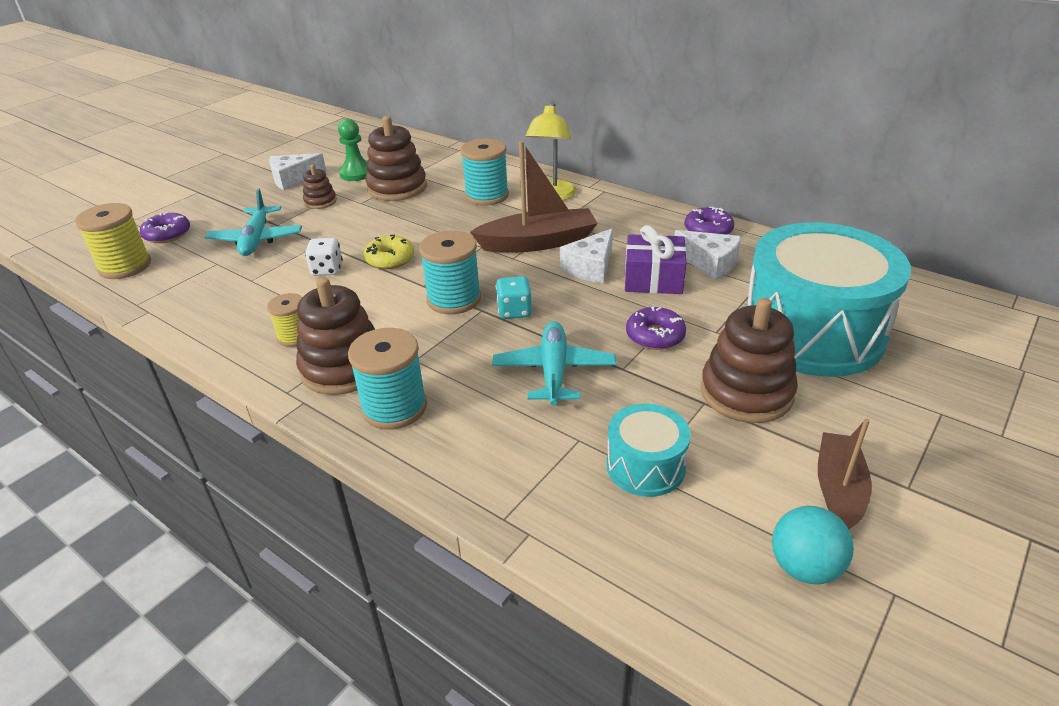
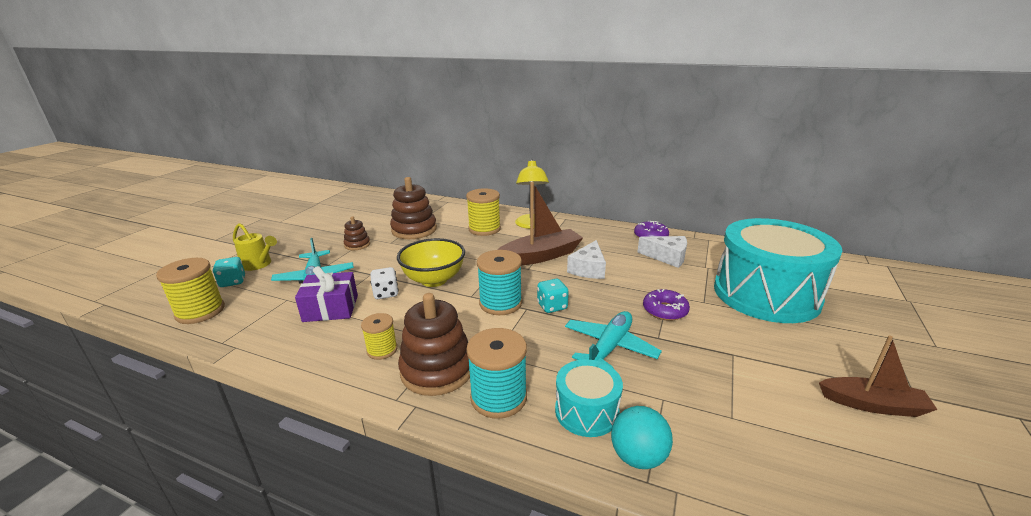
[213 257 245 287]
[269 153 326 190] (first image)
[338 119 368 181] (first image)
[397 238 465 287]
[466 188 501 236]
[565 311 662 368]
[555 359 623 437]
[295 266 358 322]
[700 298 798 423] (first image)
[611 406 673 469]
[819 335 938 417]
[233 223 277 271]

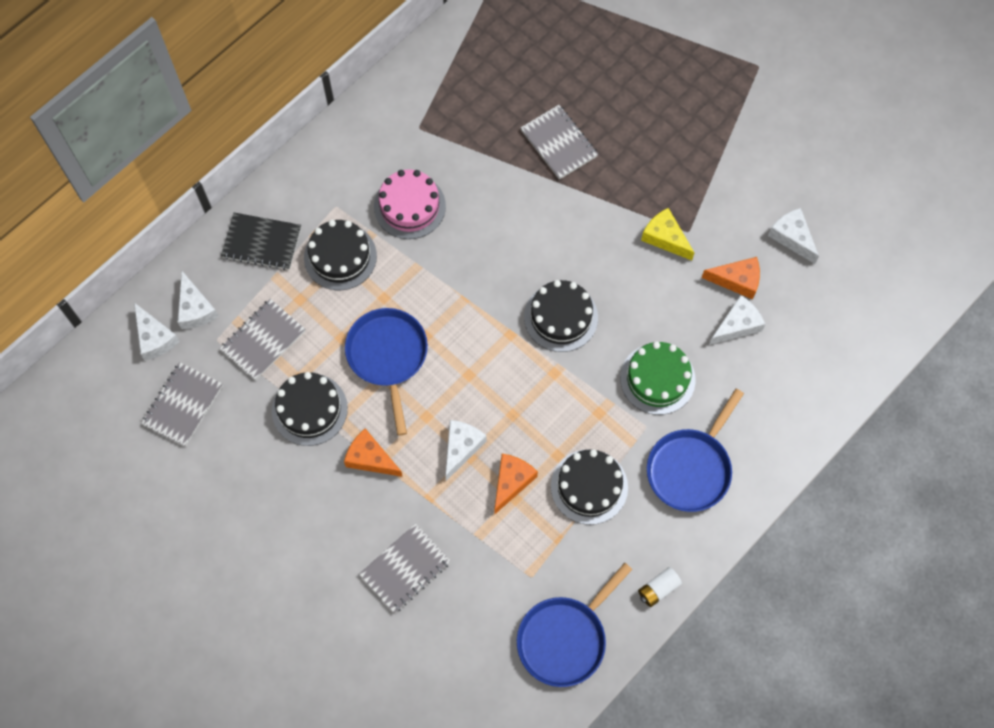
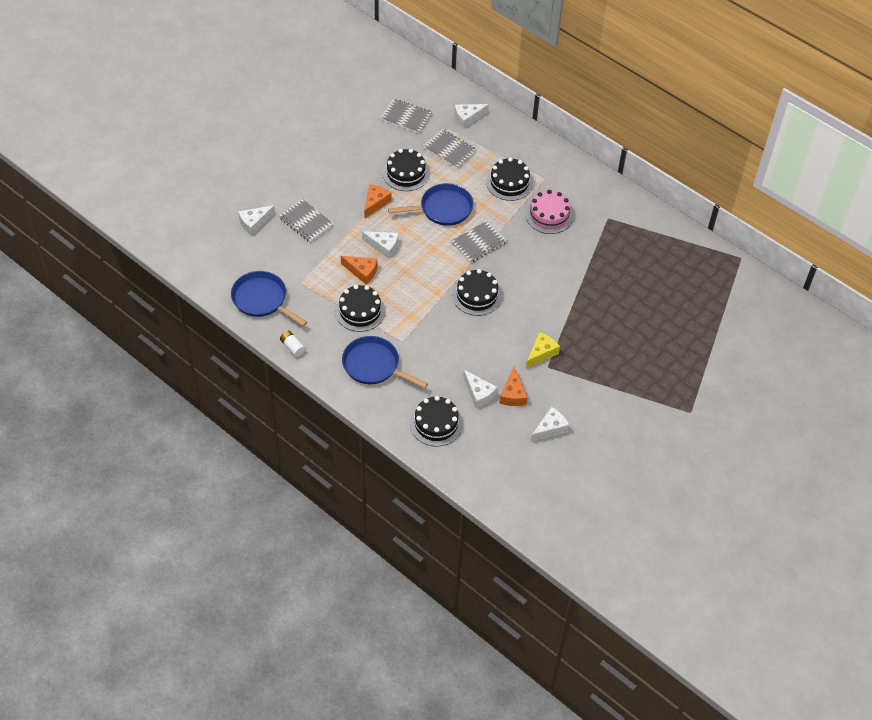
[238 205 275 236]
[221 213 301 270] (first image)
[451 220 507 263]
[620 341 696 415] (first image)
[410 396 463 447]

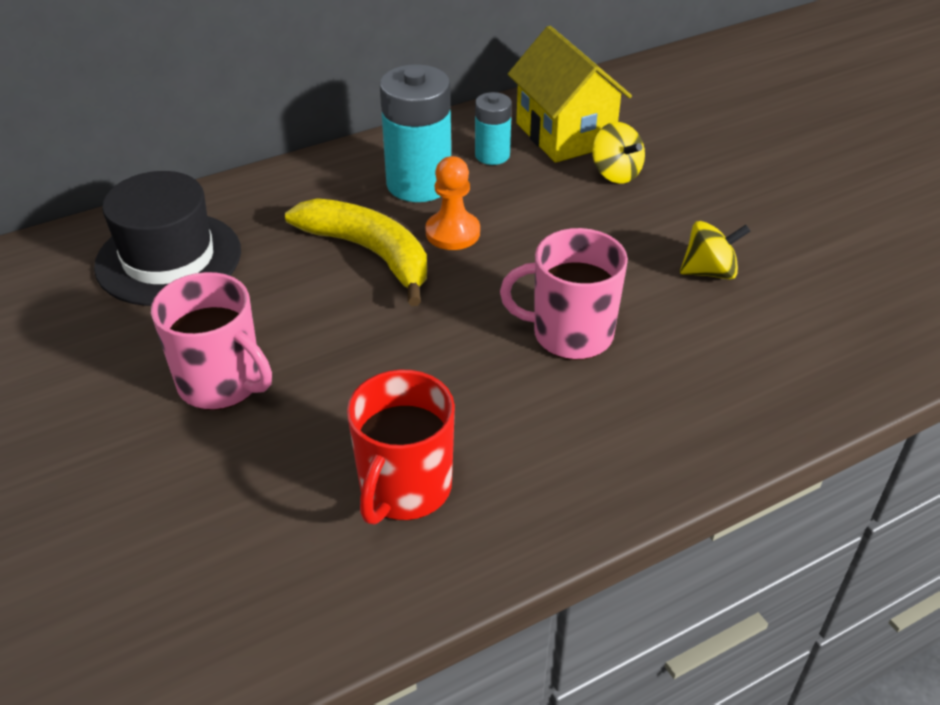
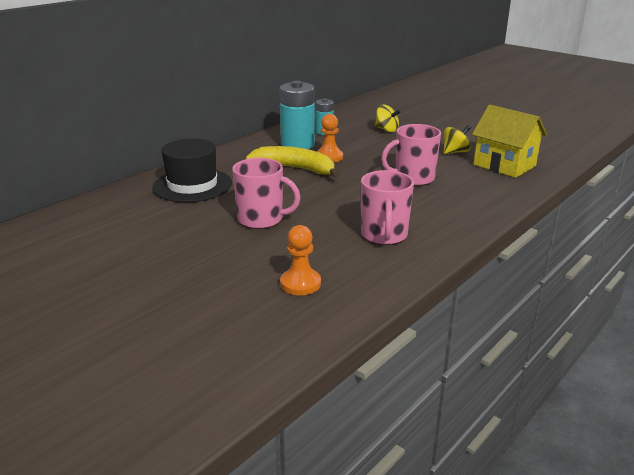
[361 170 414 245]
[472 105 547 178]
[280 225 321 295]

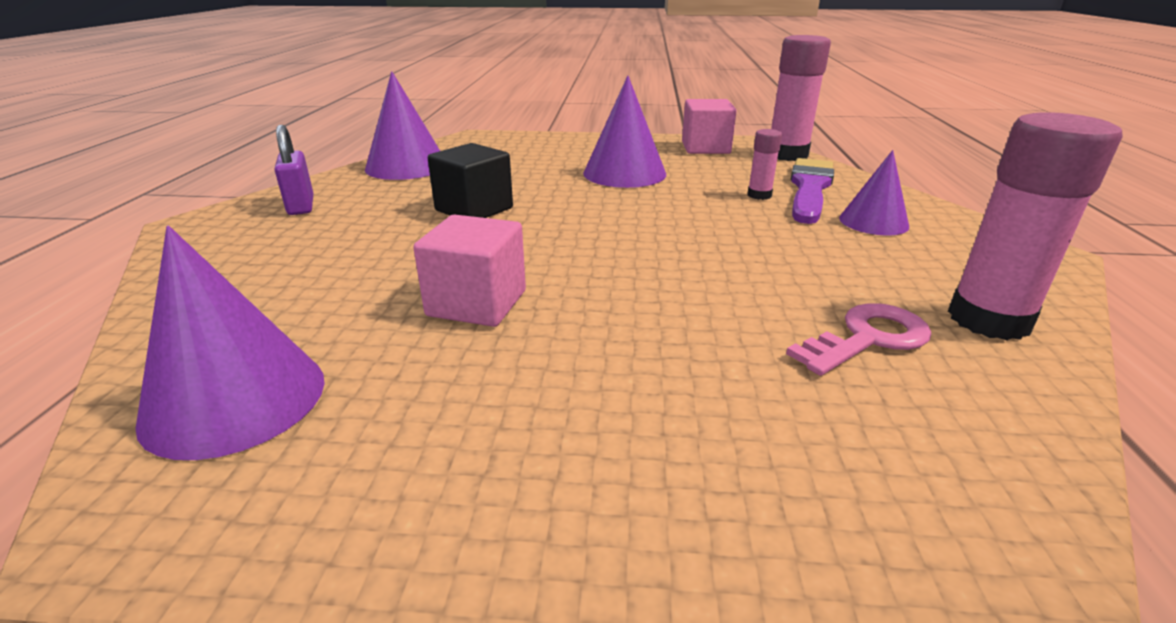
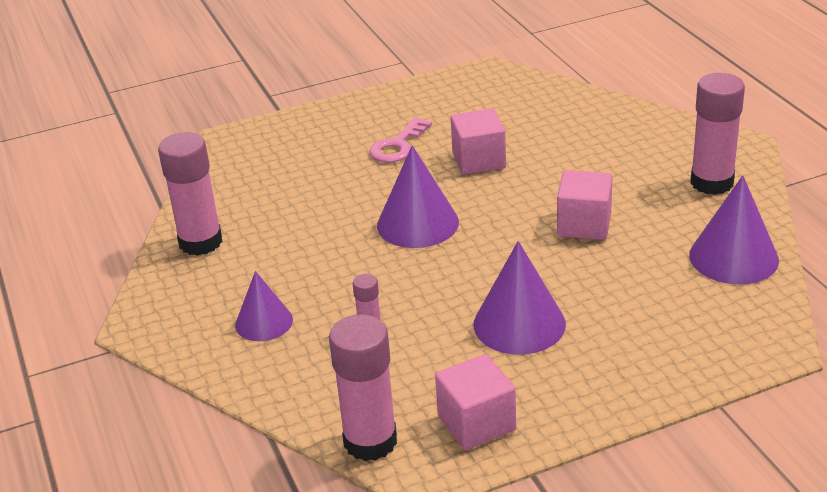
[377 145 459 248]
[690 73 745 195]
[557 170 613 240]
[369 117 432 163]
[791 158 834 224] (first image)

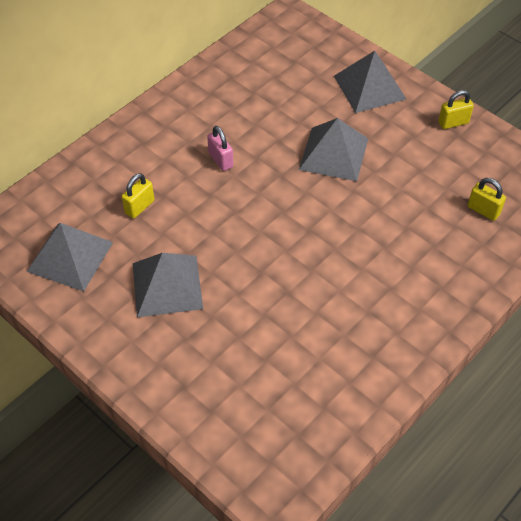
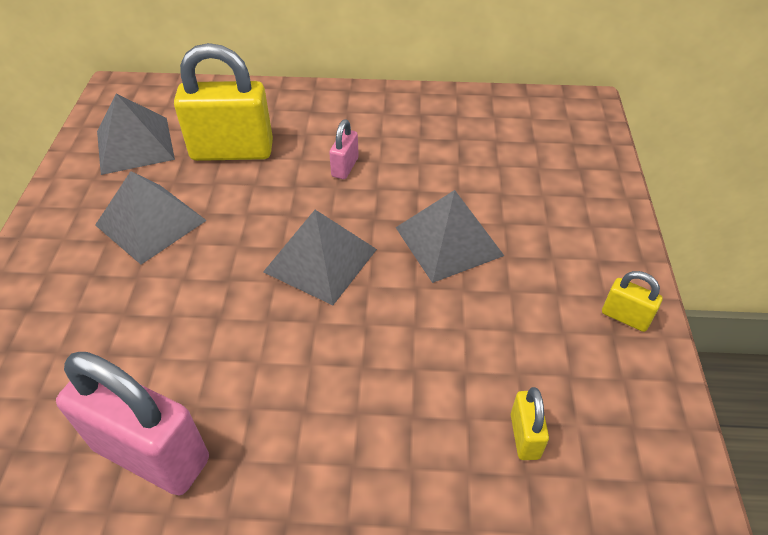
[174 43 273 161]
[263 210 377 305]
[56 352 209 496]

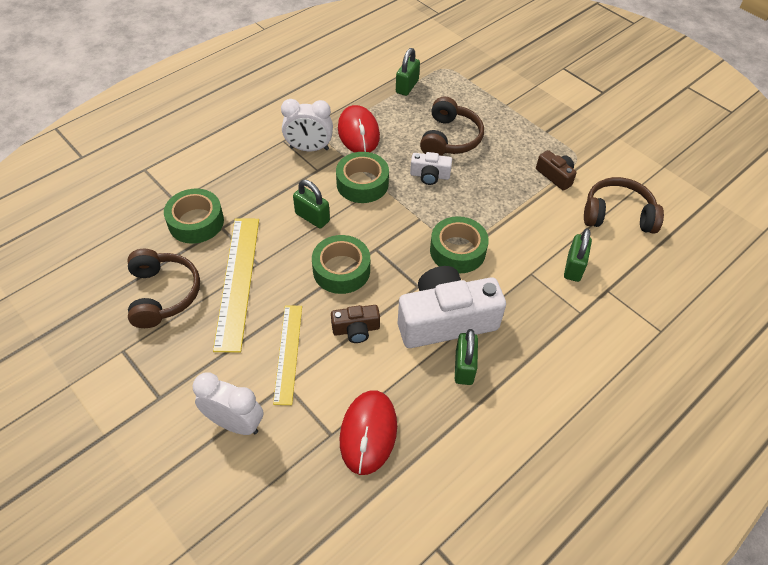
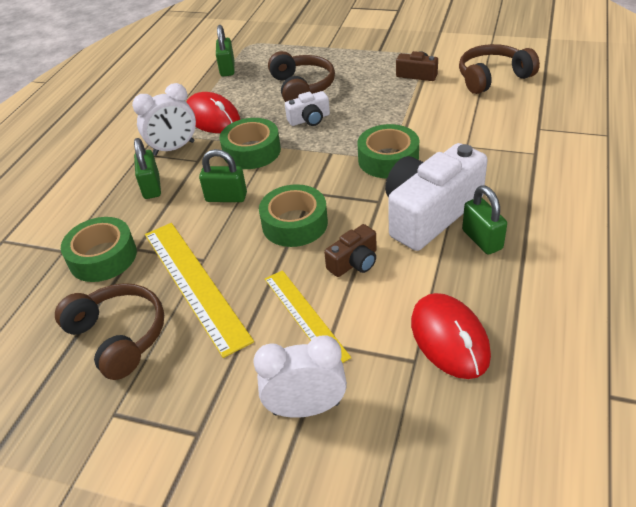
[134 138 161 199]

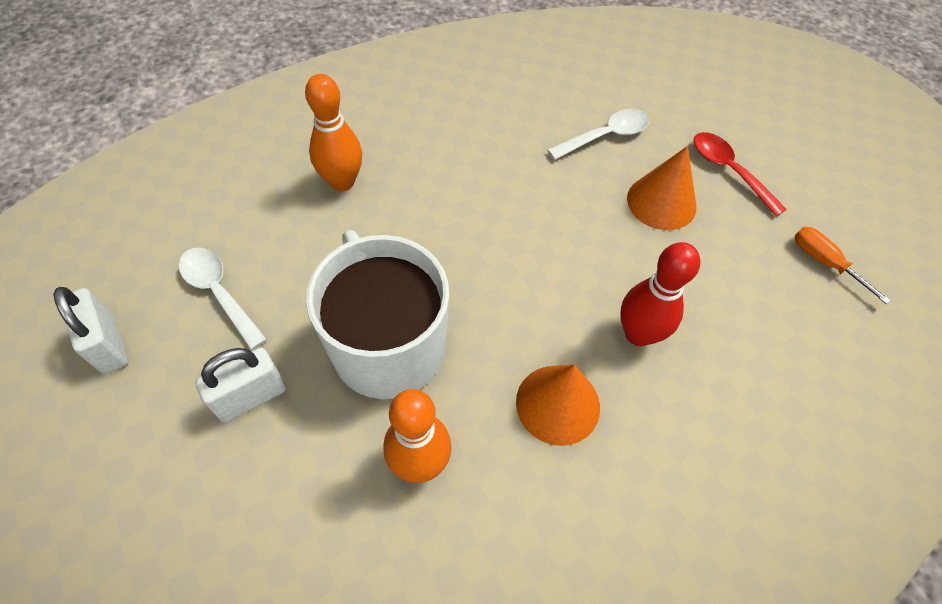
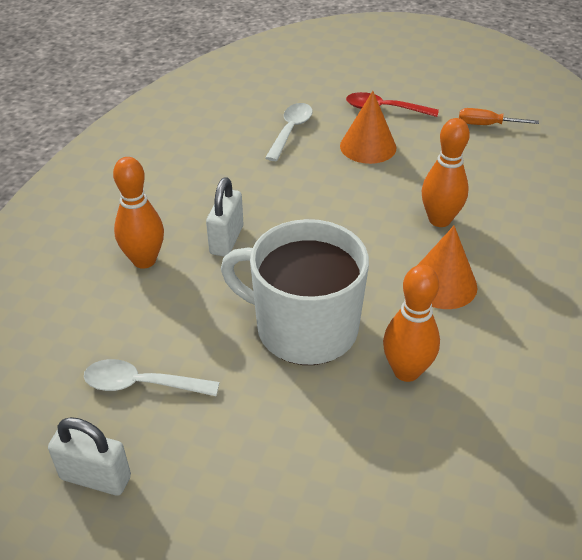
[206 177 243 257]
[422 118 470 227]

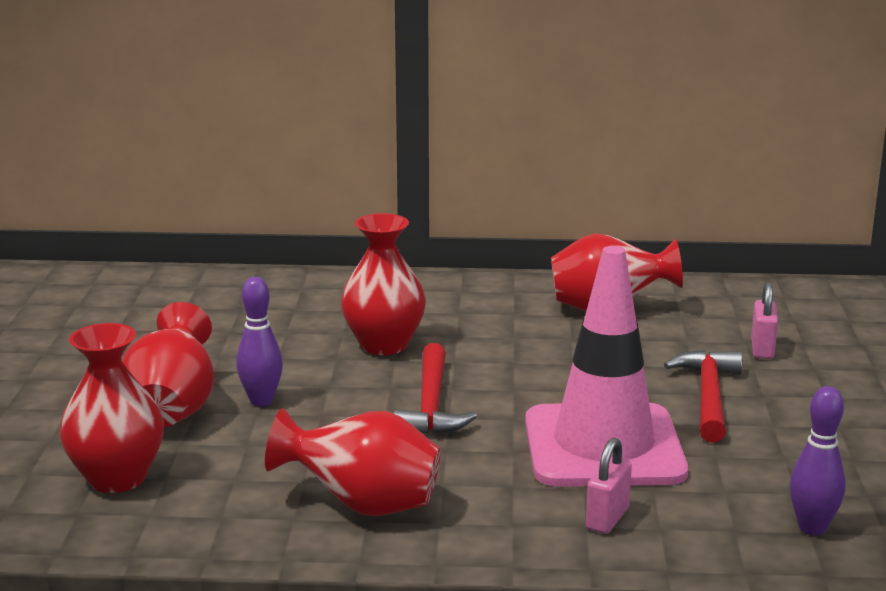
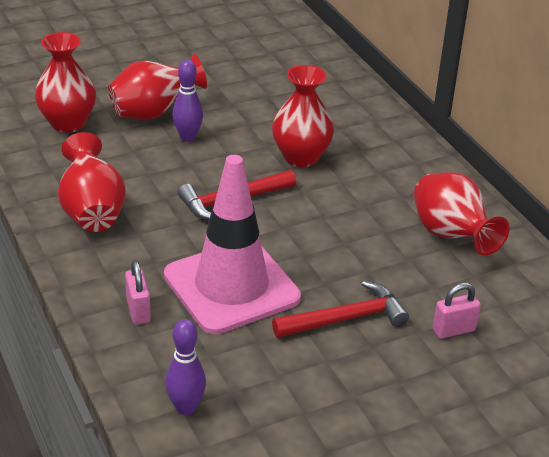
[125 260 151 324]

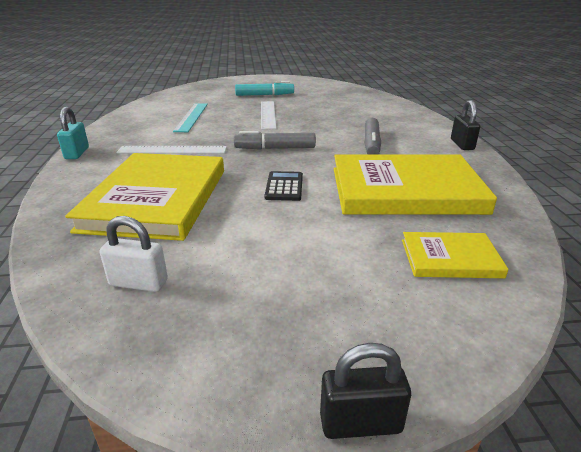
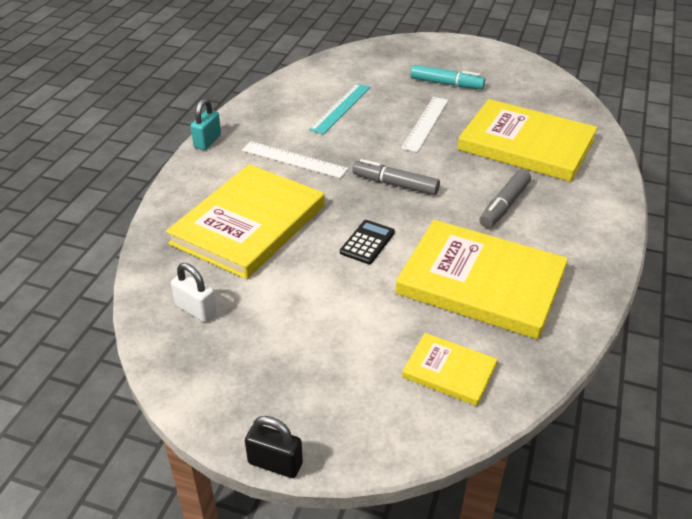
[451 100 480 150] (first image)
[457 99 598 182]

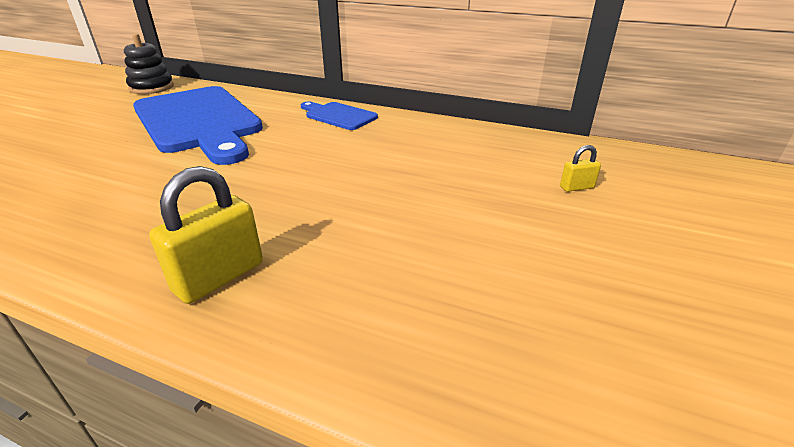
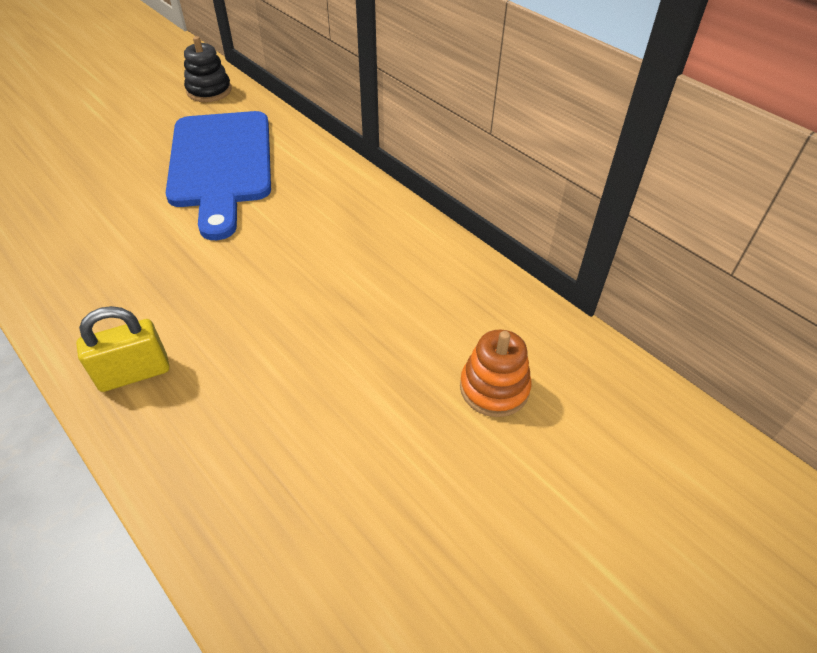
[301 101 378 130] (first image)
[460 330 532 417]

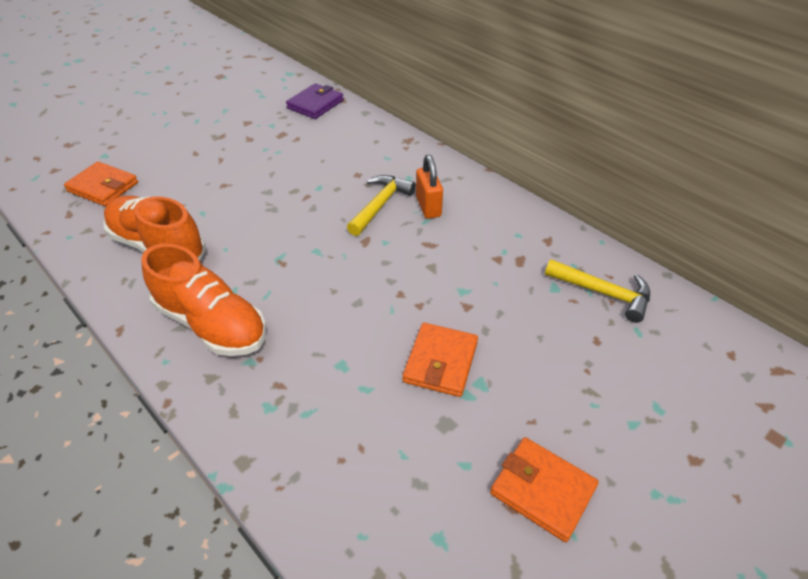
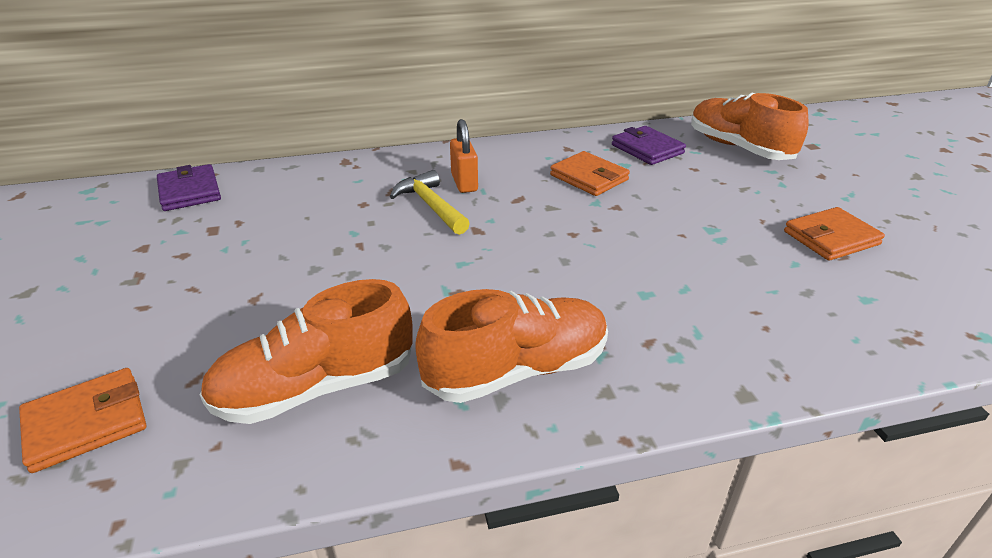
[550 151 630 196]
[450 119 478 193]
[612 126 686 165]
[691 92 808 160]

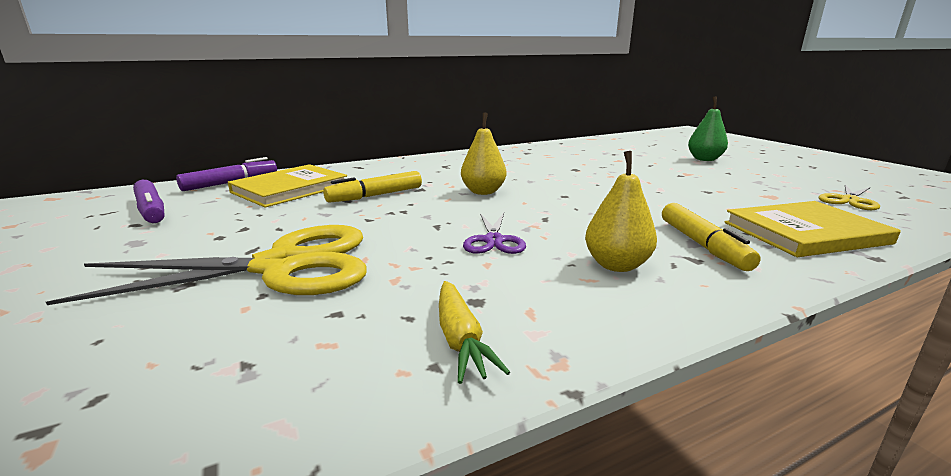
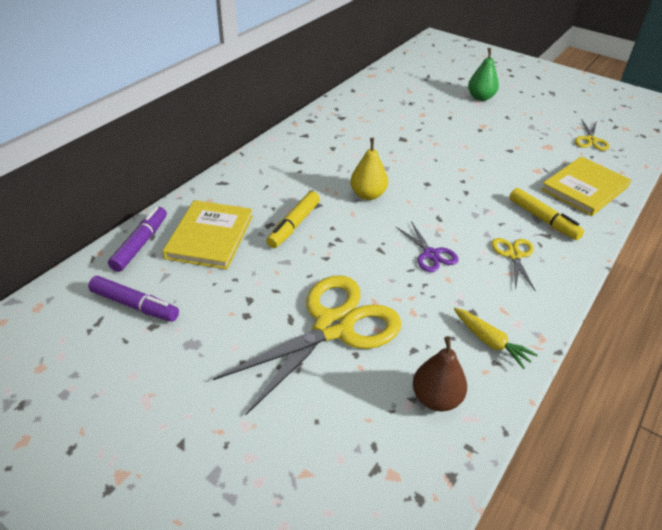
[491 238 536 292]
[413 336 467 412]

